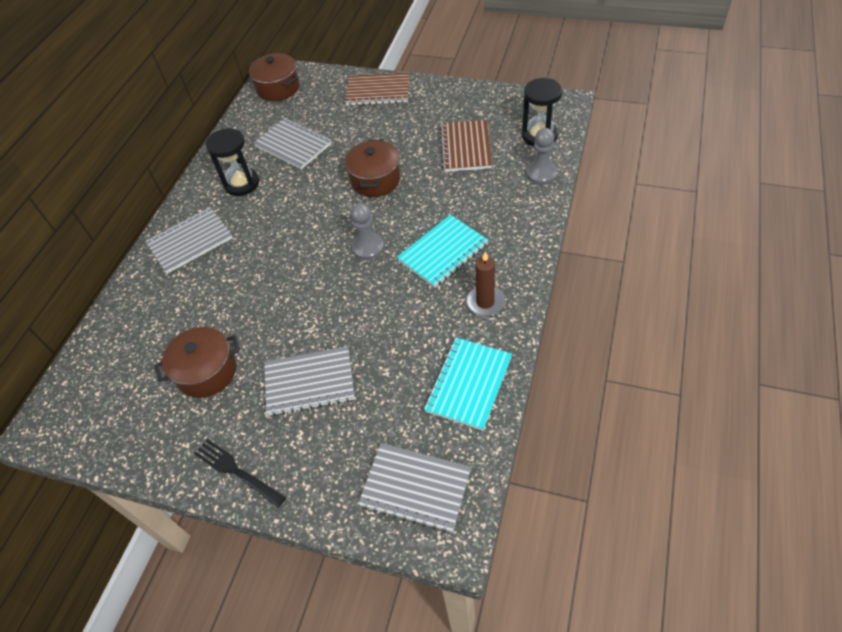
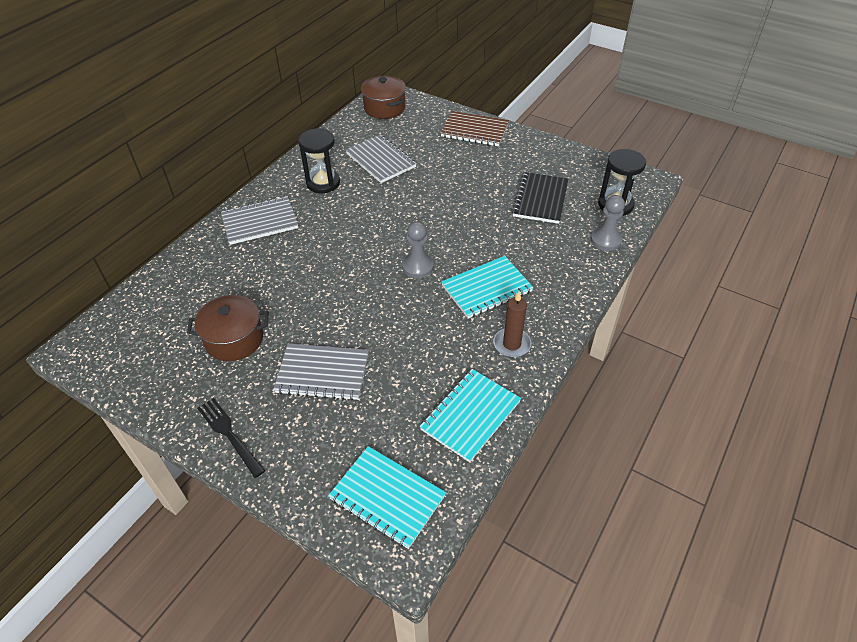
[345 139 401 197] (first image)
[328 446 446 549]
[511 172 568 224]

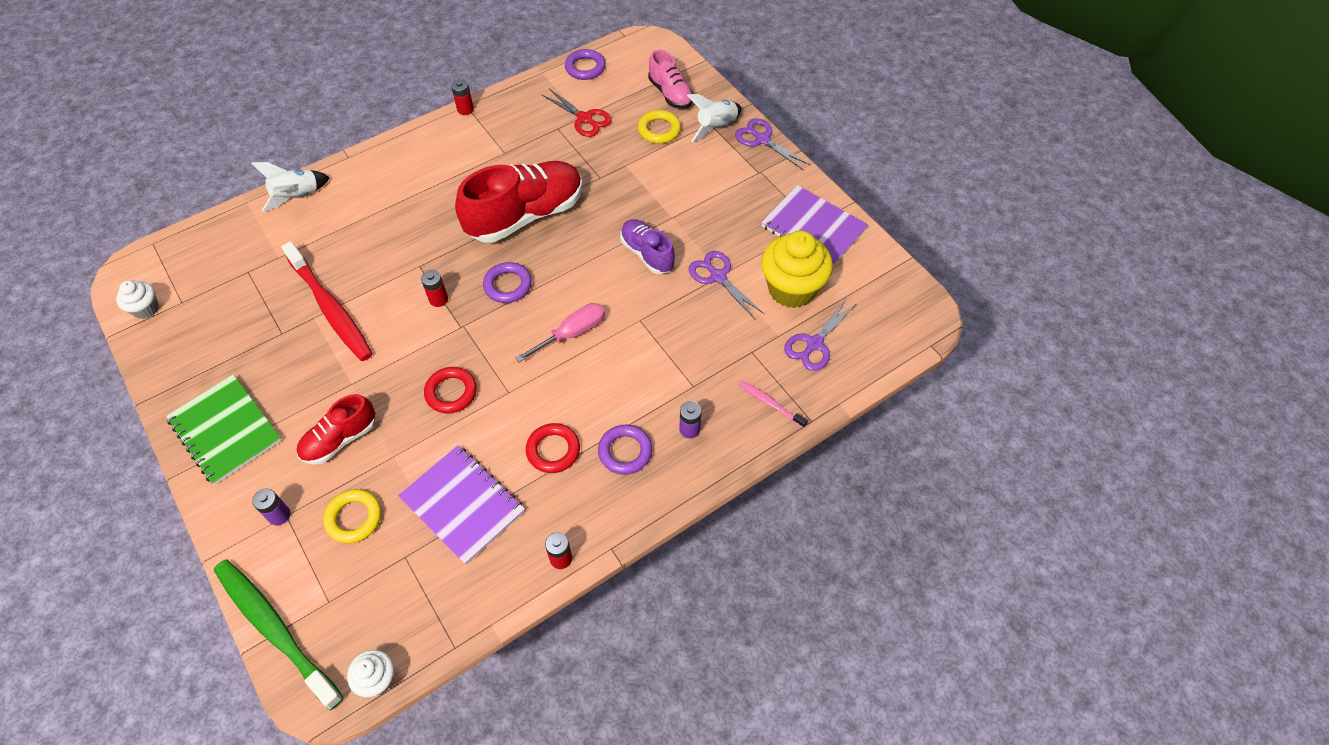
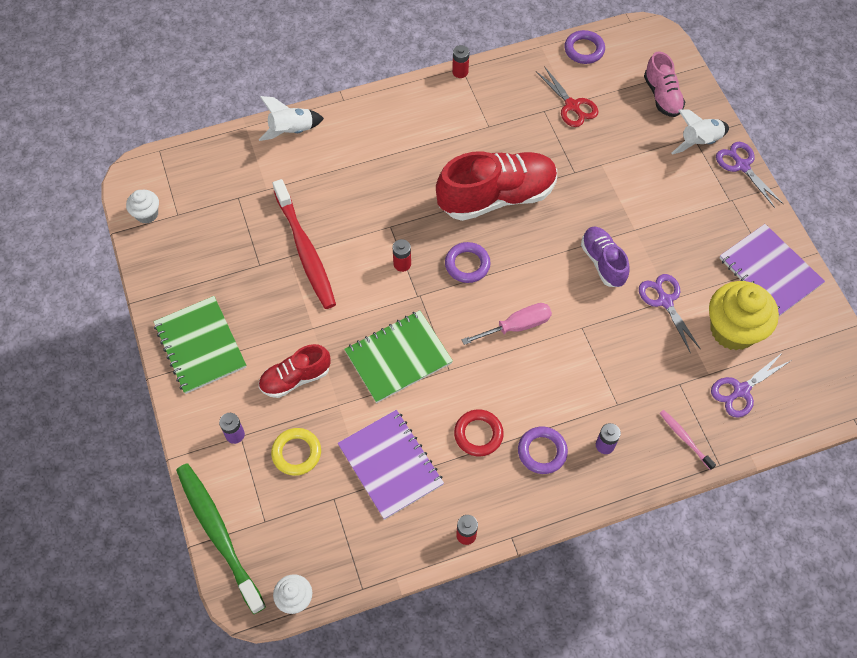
[344 310 453 403]
[638 110 681 144] (first image)

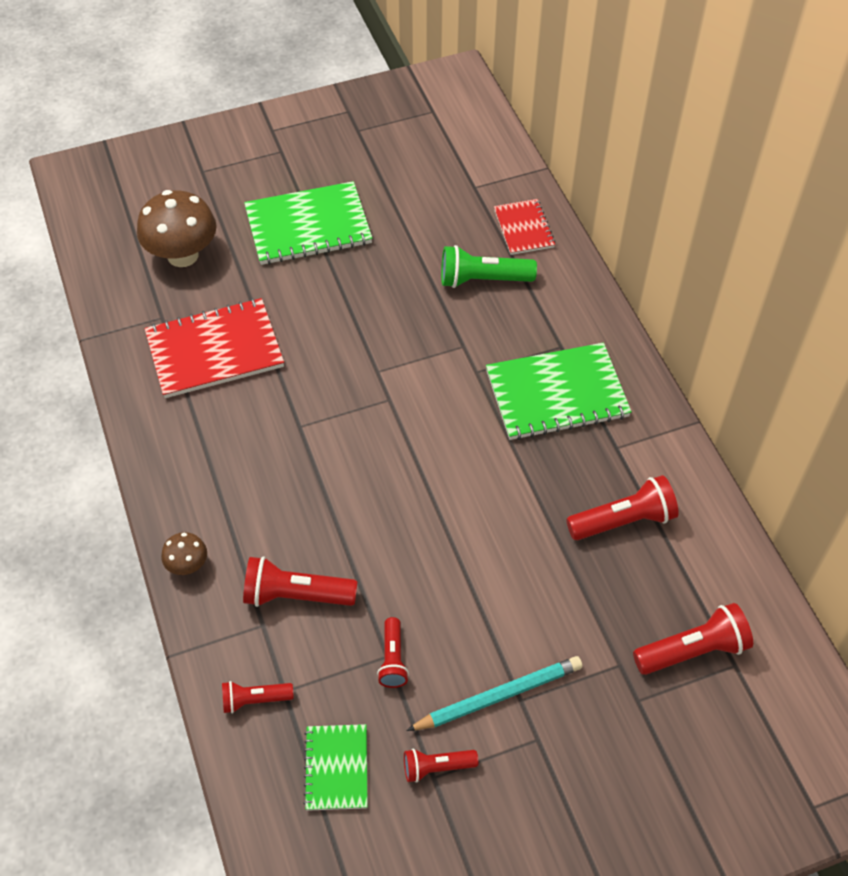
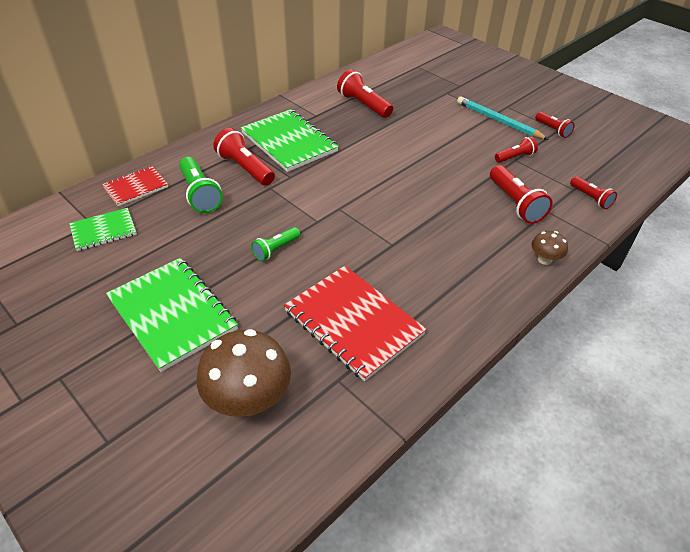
[69 208 137 251]
[213 128 275 186]
[251 227 300 261]

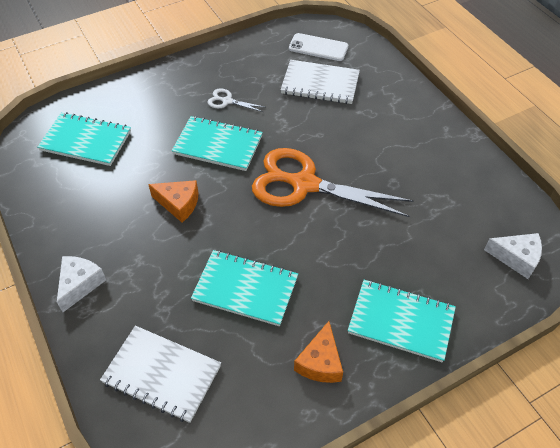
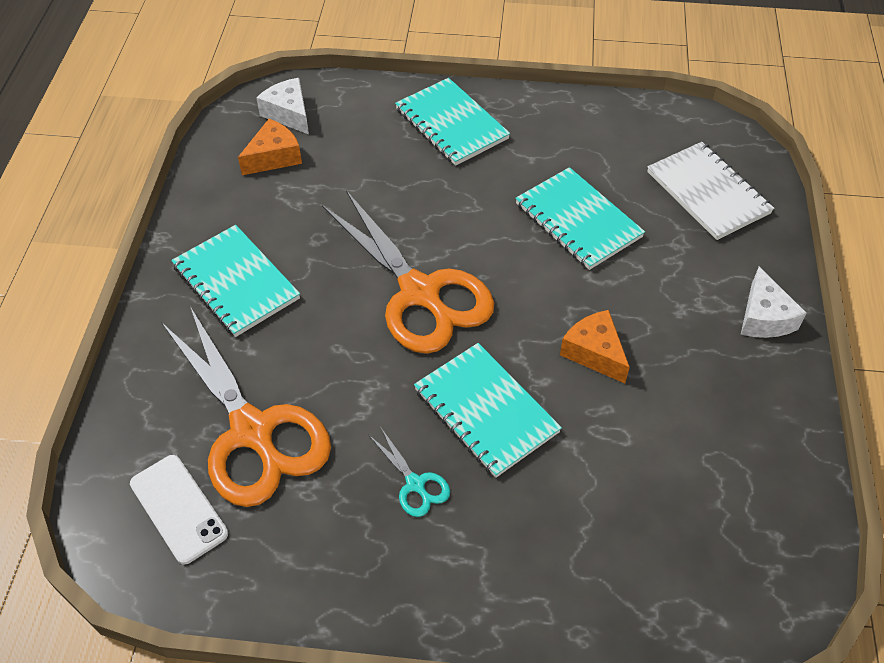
[171 225 300 337]
[741 267 806 338]
[369 428 450 517]
[161 308 331 507]
[238 119 302 175]

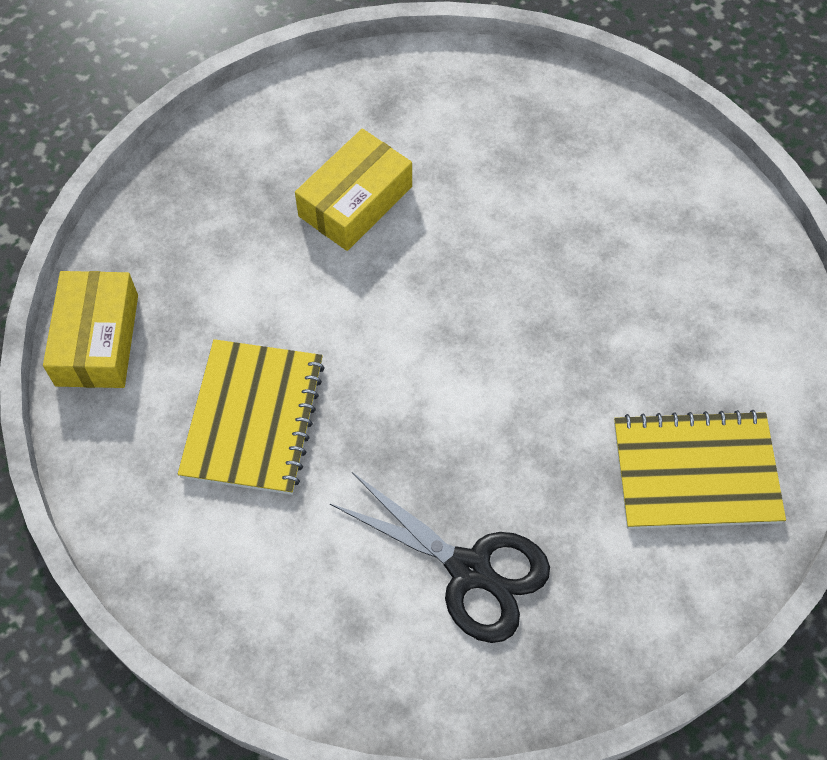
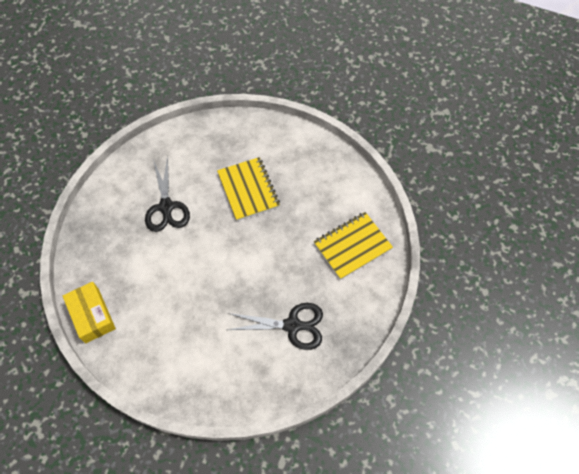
[217 157 280 221]
[145 156 190 232]

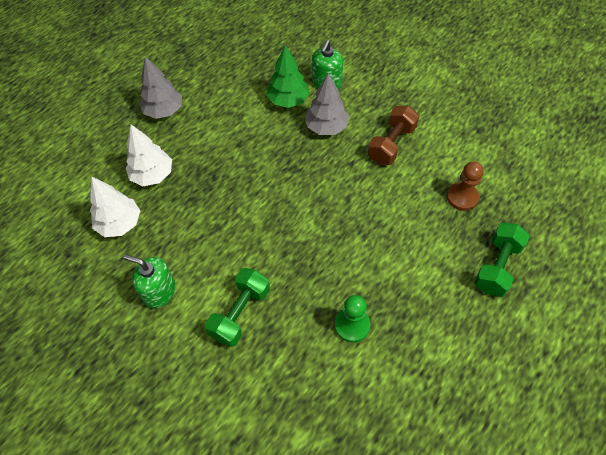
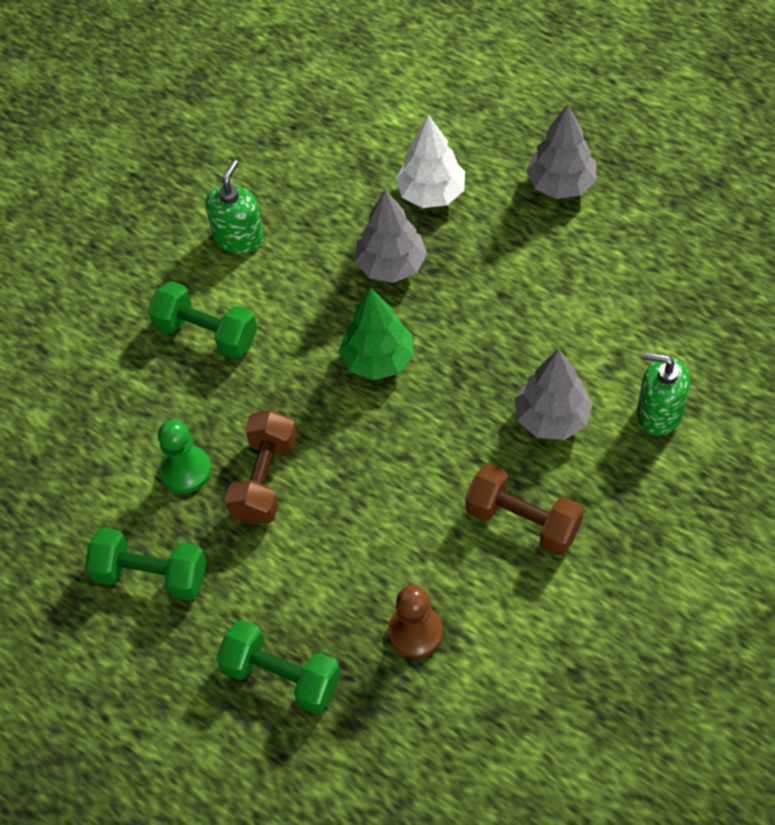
[90 177 140 237] (first image)
[339 288 414 380]
[85 527 207 601]
[225 410 297 525]
[355 189 427 283]

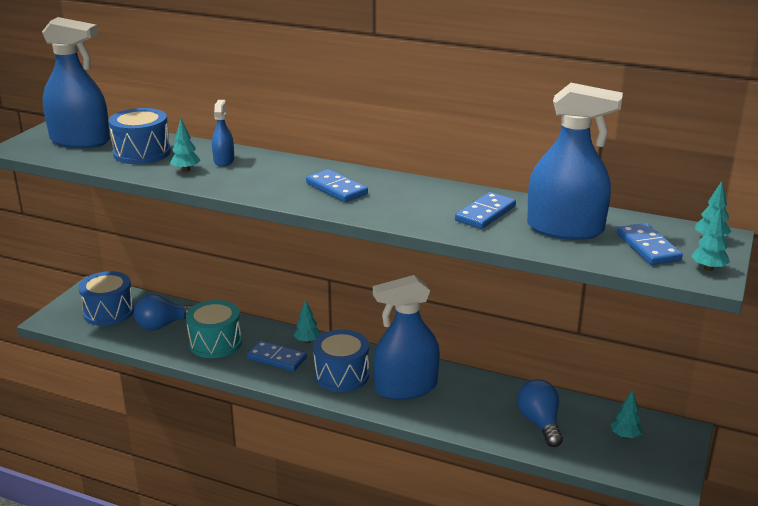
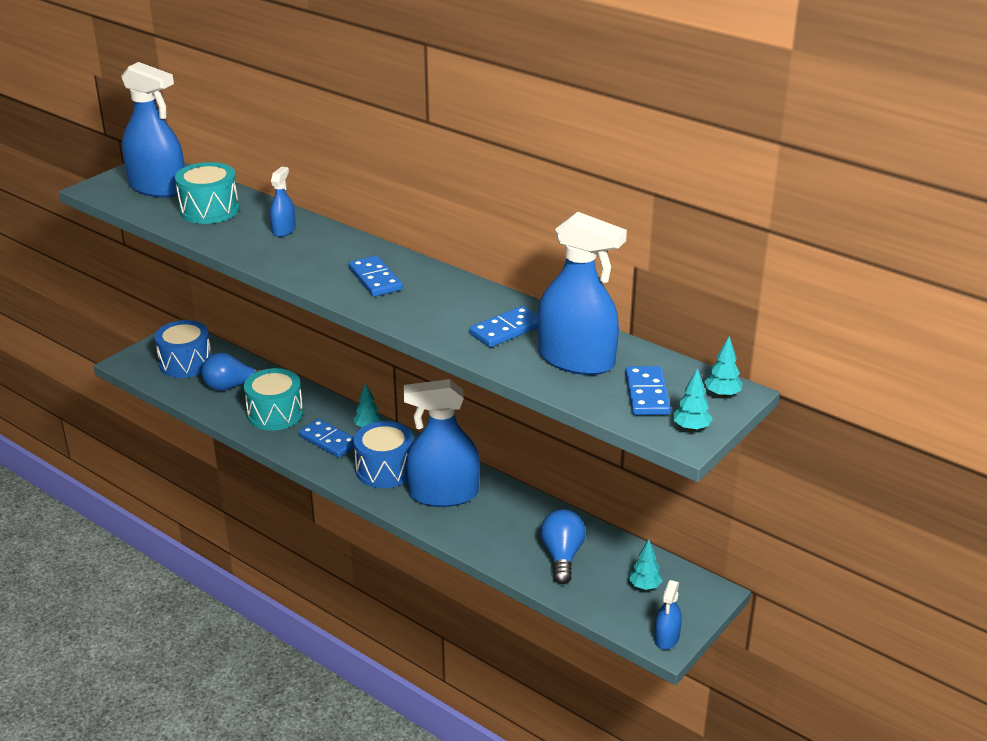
[175 162 239 224]
[170 119 201 172] (first image)
[654 580 682 650]

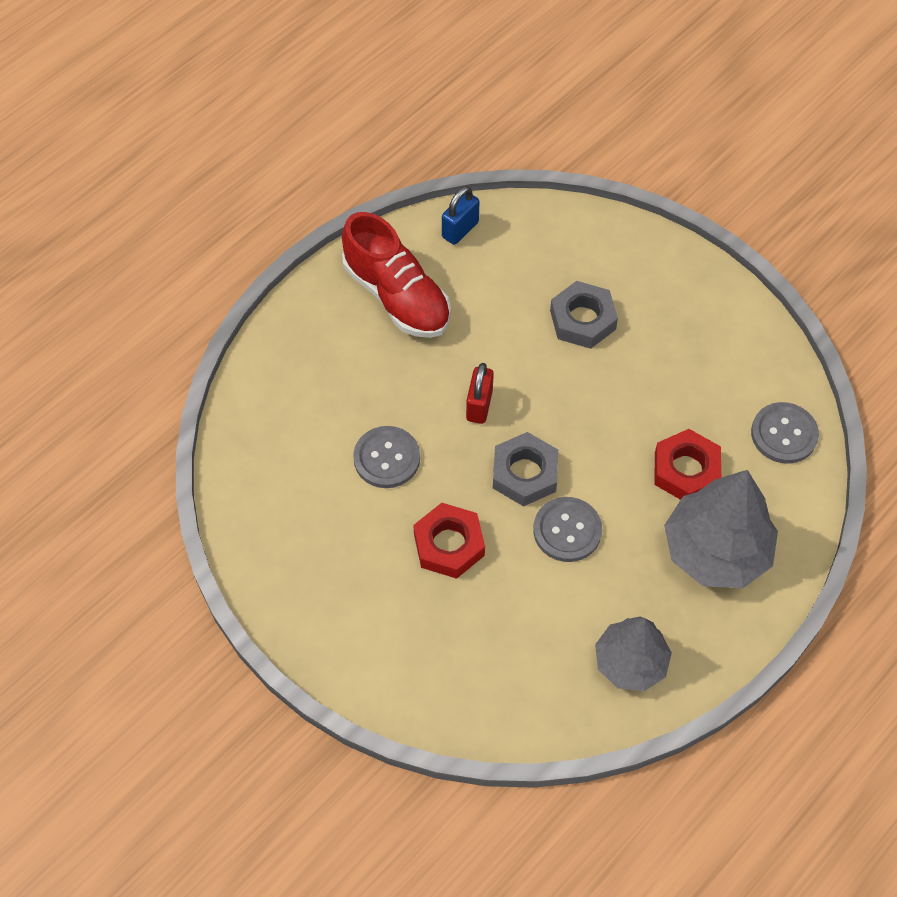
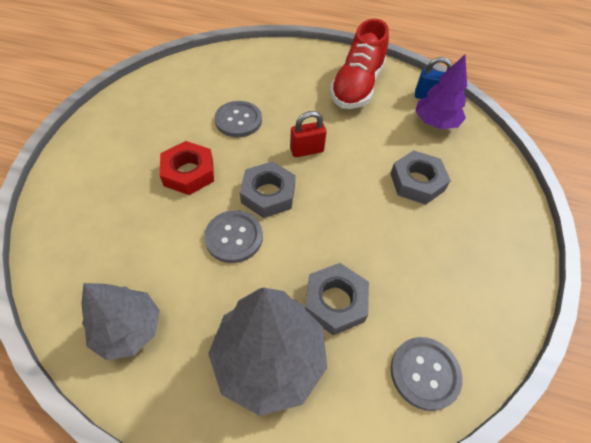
[305 263 369 335]
[415 55 467 130]

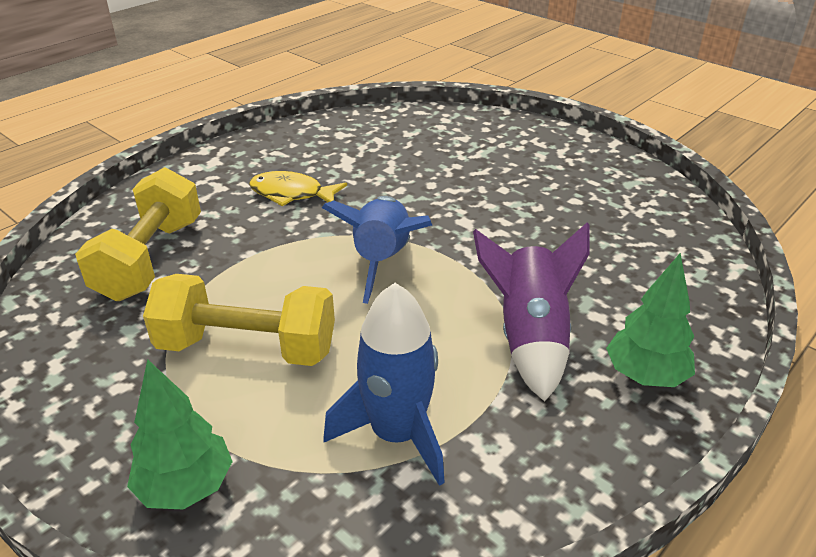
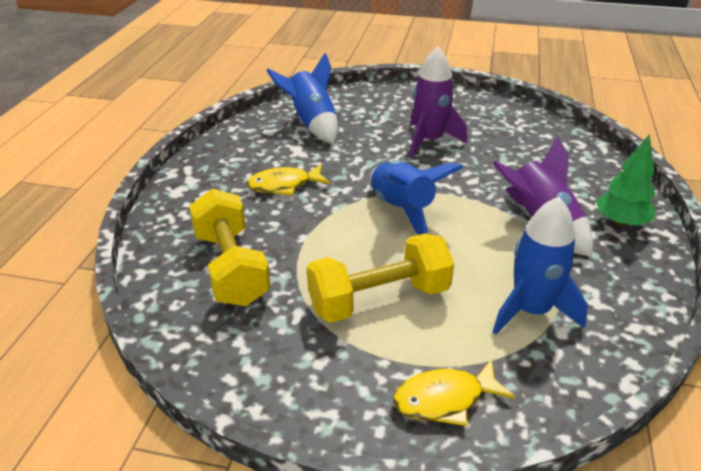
[393 359 515 426]
[266 53 338 143]
[410 47 467 158]

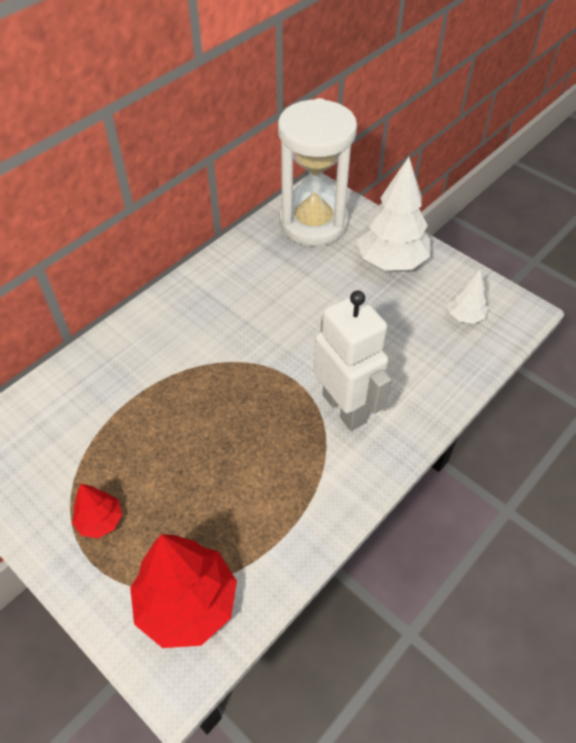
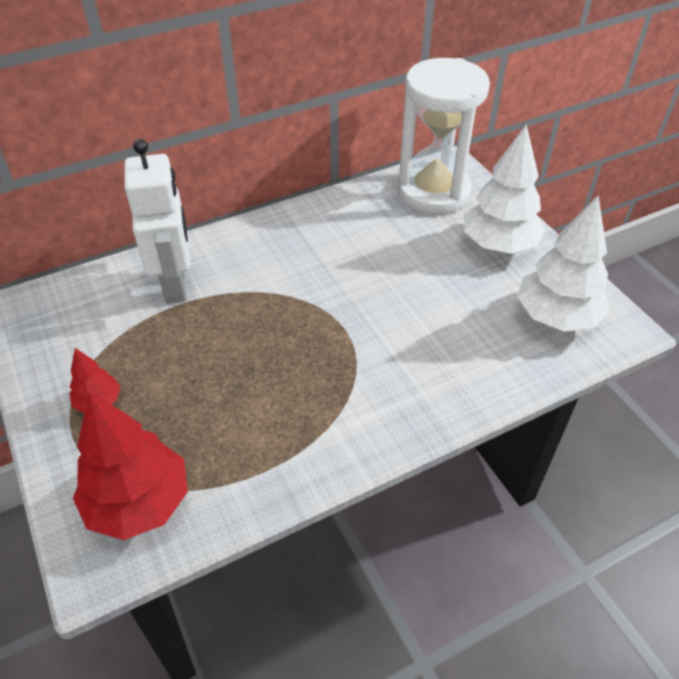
[124 139 190 304]
[517 196 610 331]

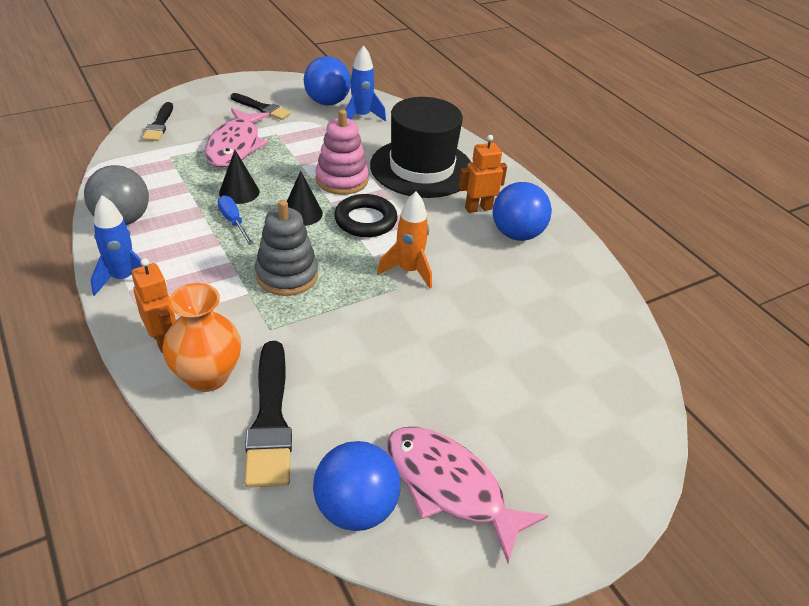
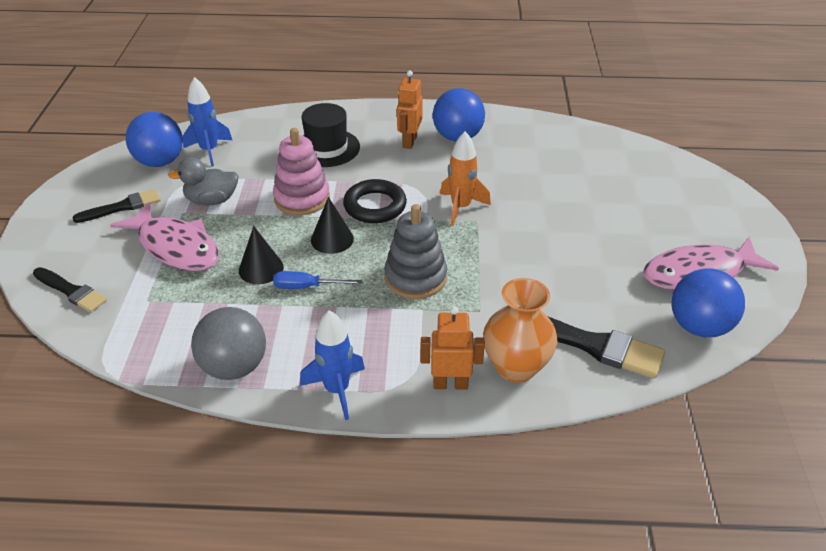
[302 103 360 167]
[168 157 239 205]

